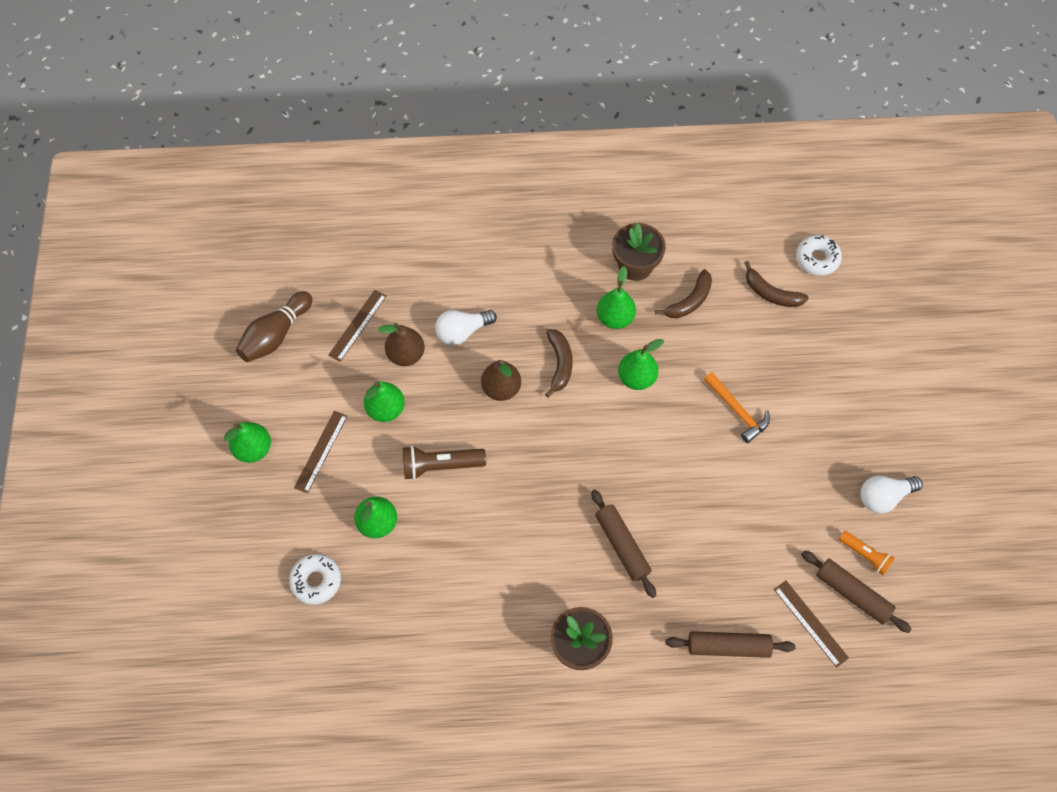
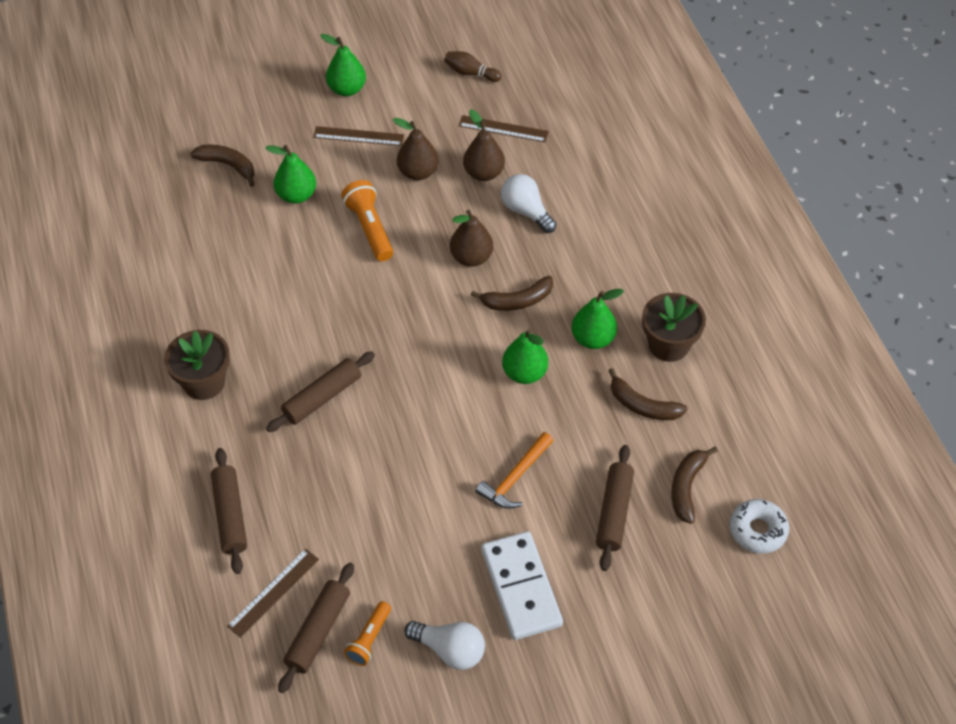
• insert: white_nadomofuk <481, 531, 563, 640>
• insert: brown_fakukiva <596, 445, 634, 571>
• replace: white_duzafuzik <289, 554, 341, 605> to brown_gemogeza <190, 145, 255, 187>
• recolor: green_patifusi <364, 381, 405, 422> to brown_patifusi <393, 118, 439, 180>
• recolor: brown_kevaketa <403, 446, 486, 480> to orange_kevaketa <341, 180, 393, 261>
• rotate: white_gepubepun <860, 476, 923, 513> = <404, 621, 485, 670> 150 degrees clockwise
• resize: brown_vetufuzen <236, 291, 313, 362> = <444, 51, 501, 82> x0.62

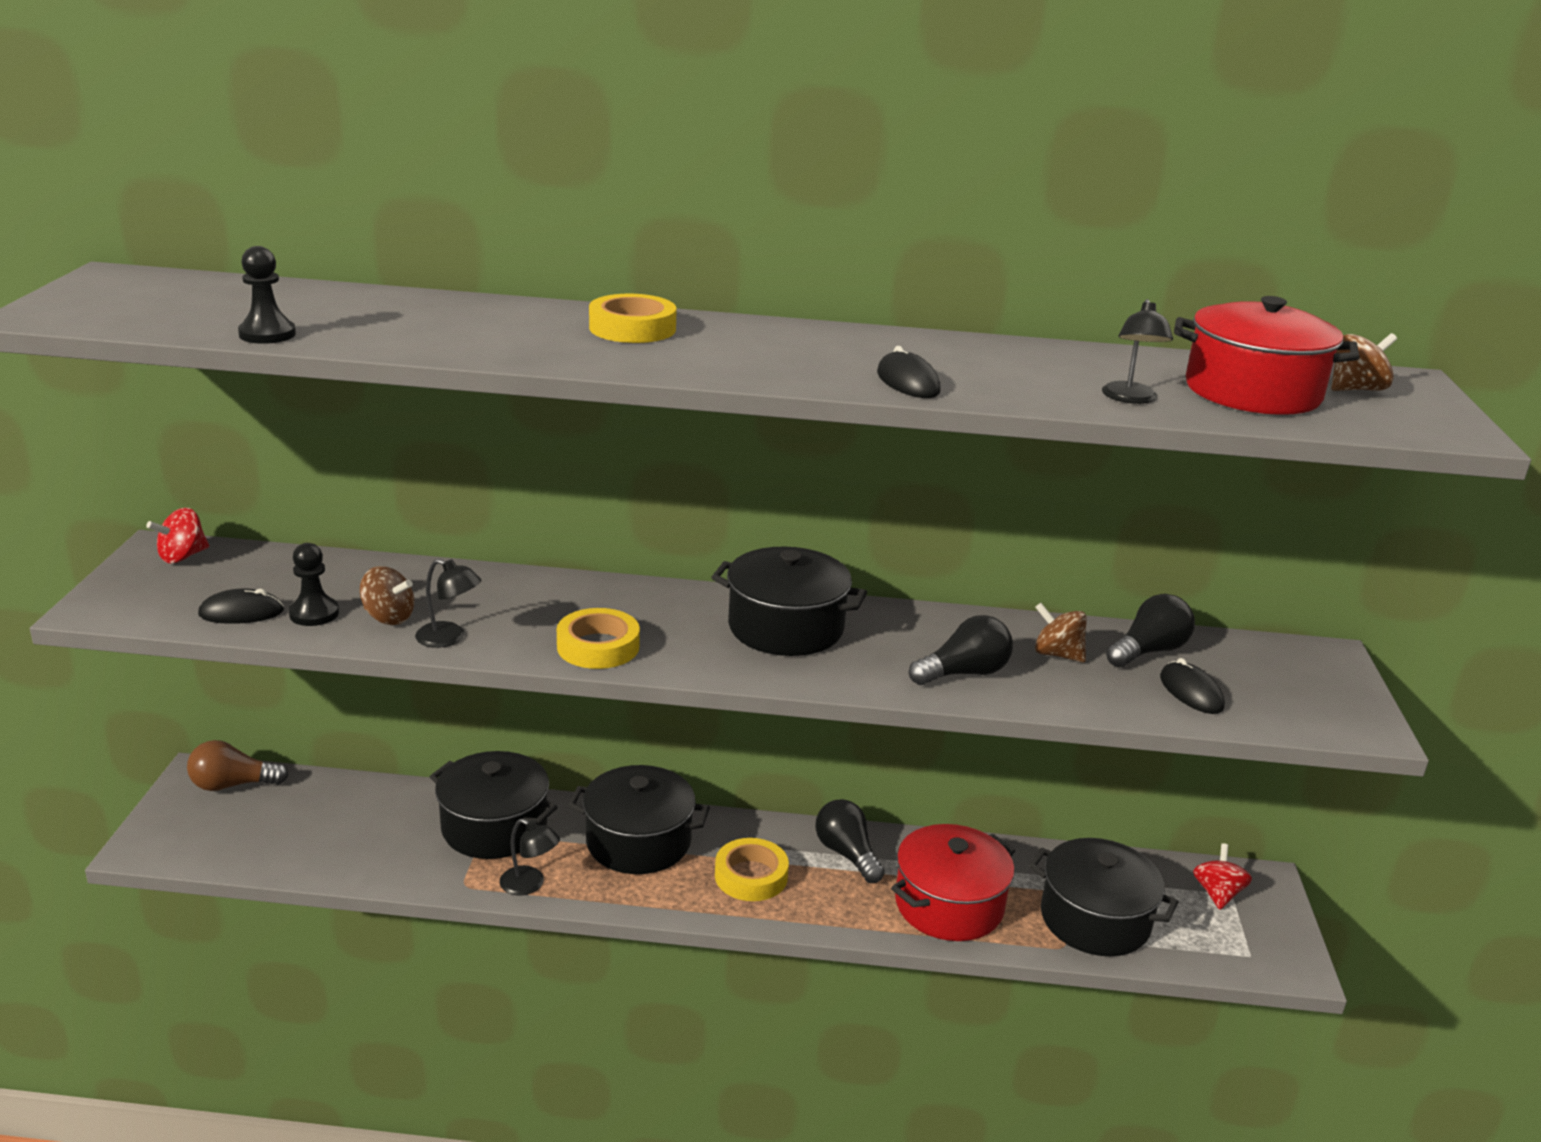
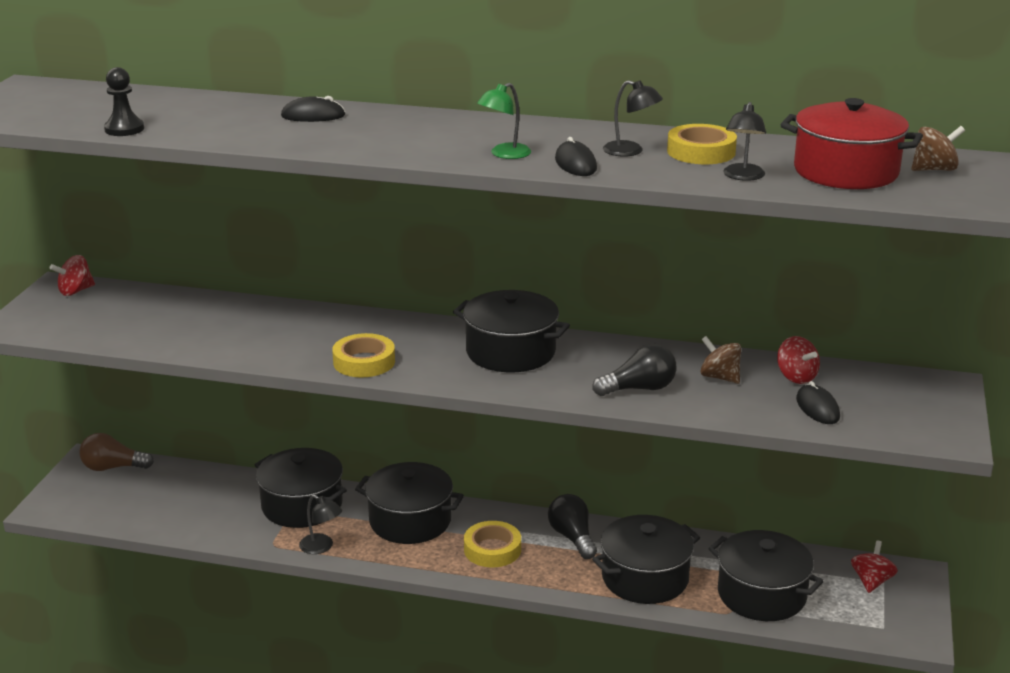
• delete: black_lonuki <289, 543, 339, 626>
• delete: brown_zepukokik <360, 566, 414, 625>
• insert: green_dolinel <477, 83, 531, 159>
• move: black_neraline <198, 589, 284, 624> to <281, 96, 345, 122>
• move: black_dolinel <415, 559, 481, 648> to <603, 80, 663, 157>
• move: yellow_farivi <589, 294, 677, 343> to <667, 124, 737, 164>
• replace: black_gepubepun <1106, 594, 1195, 668> to red_zepukokik <777, 336, 820, 384>
• recolor: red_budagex <891, 824, 1015, 941> to black_budagex <592, 515, 700, 604>

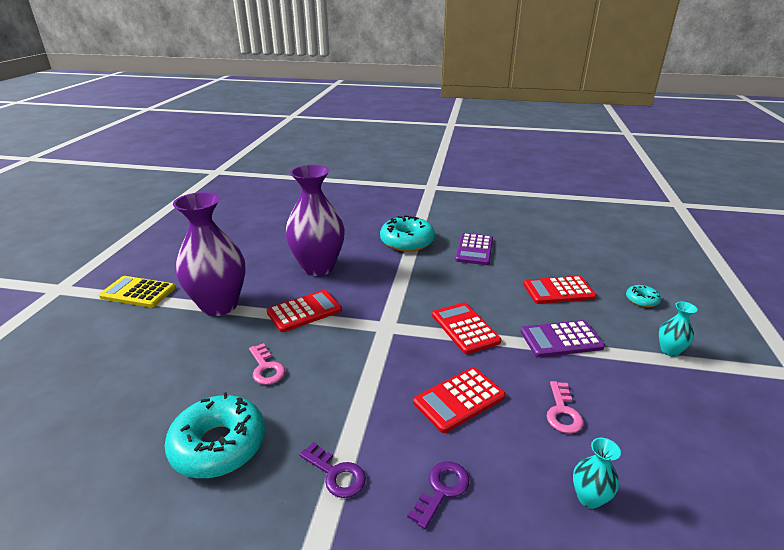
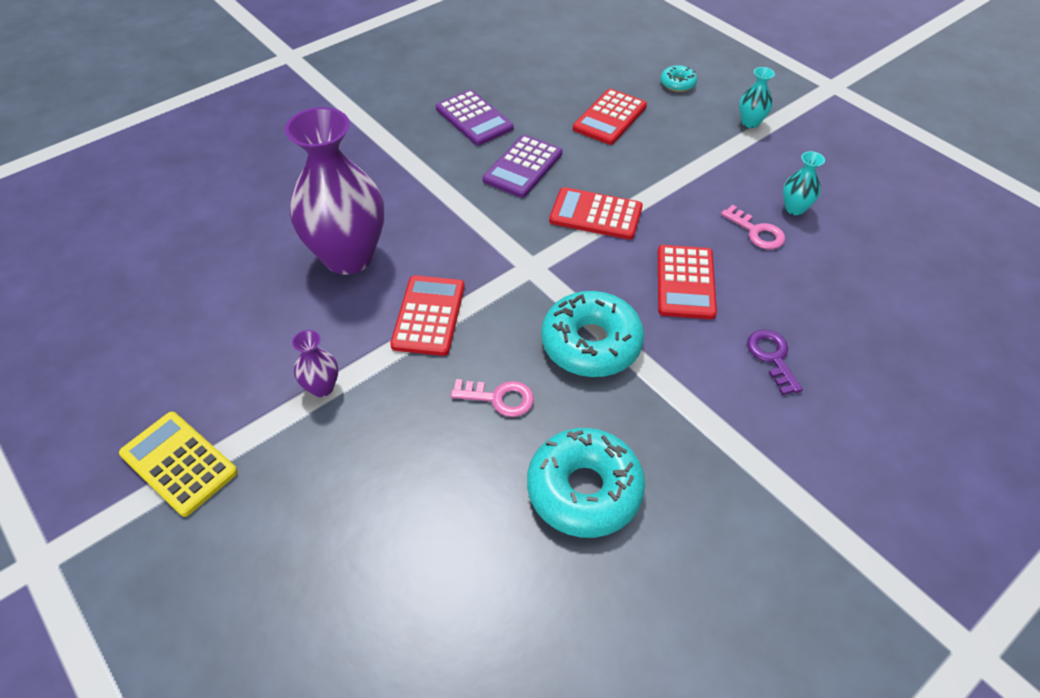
• delete: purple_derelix <299, 442, 366, 498>
• move: turquoise_duzafuzik <380, 215, 435, 252> to <541, 291, 644, 377>
• move: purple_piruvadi <521, 320, 605, 357> to <483, 135, 562, 198>
• move: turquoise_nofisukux <573, 438, 621, 509> to <783, 151, 825, 215>
• rotate: yellow_piruvadi <99, 276, 176, 308> = <119, 412, 238, 517> 75 degrees clockwise
• resize: purple_nofisukux <173, 192, 246, 316> = <292, 330, 338, 397> x0.42

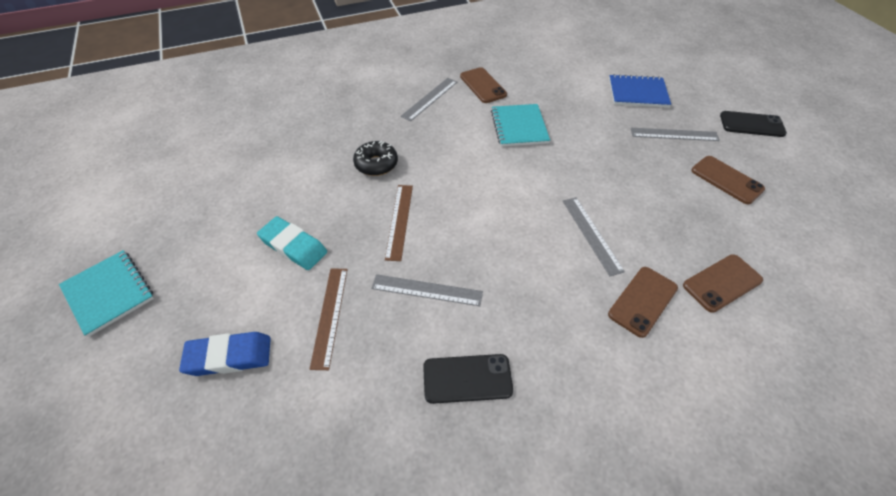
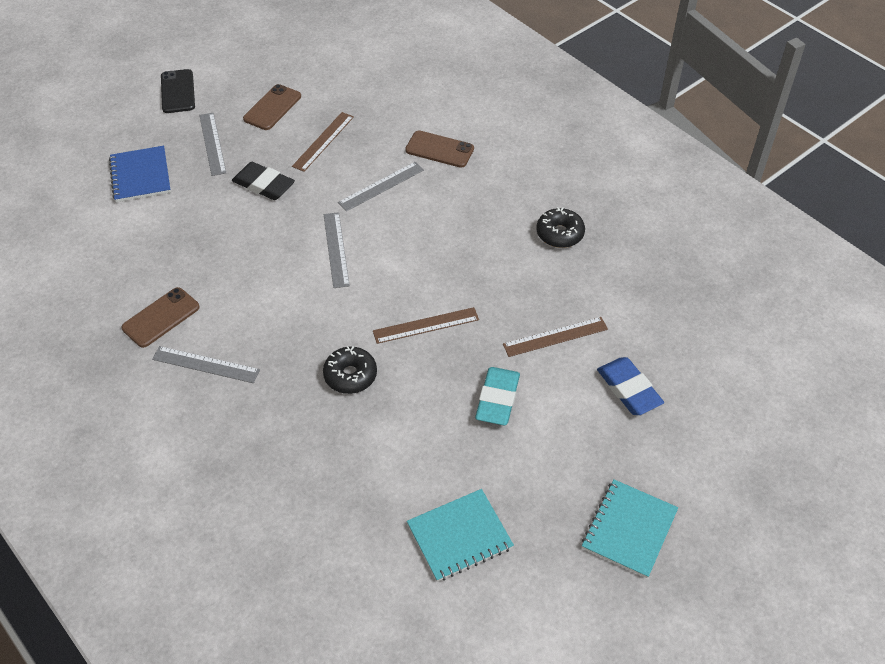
• delete: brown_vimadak <683, 254, 763, 313>
• insert: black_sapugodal <232, 162, 295, 200>
• insert: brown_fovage <292, 112, 354, 172>
• move: grey_fovage <371, 274, 483, 306> to <324, 212, 350, 288>
• move: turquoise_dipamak <491, 104, 550, 147> to <407, 489, 514, 582>
• replace: black_vimadak <423, 354, 513, 404> to black_duzafuzik <537, 207, 585, 248>

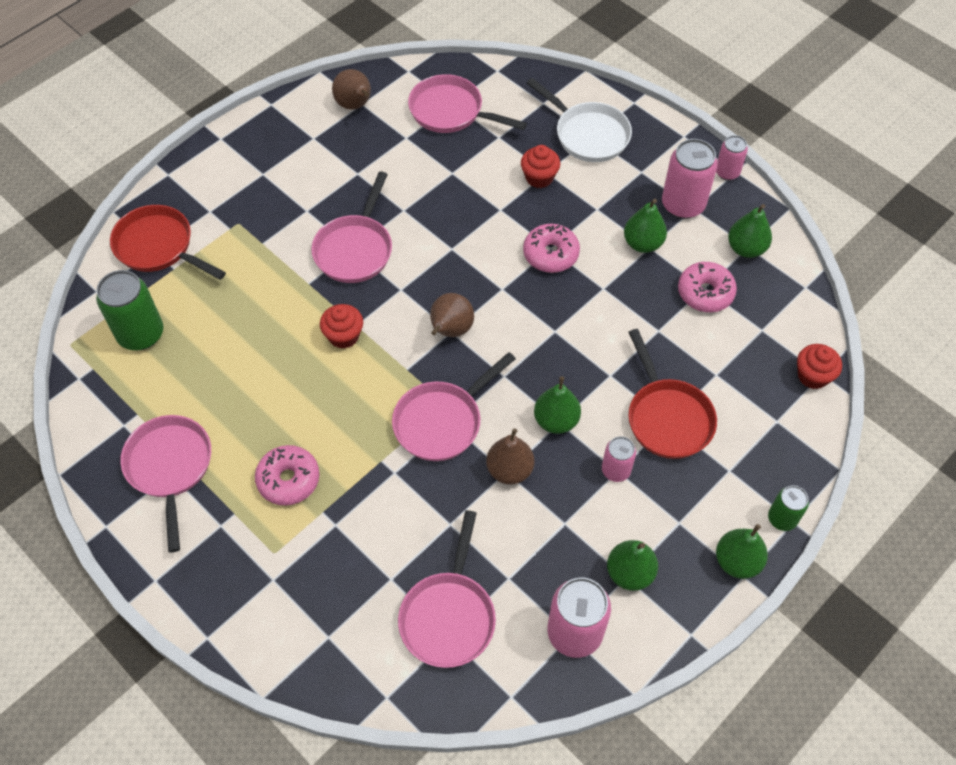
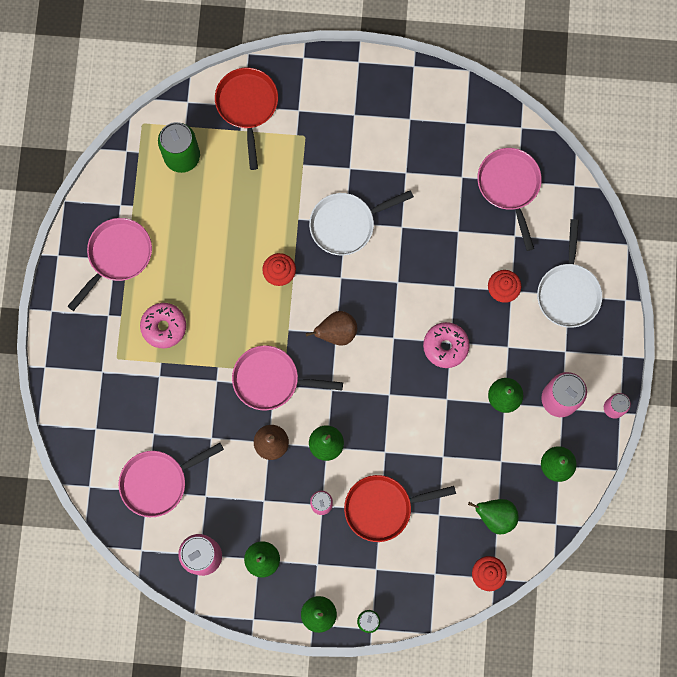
• delete: brown_patifusi <332, 69, 371, 110>
• delete: pink_duzafuzik <678, 262, 737, 312>
• insert: green_patifusi <468, 499, 519, 534>
• recolor: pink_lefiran <311, 171, 392, 283> to white_lefiran <309, 190, 414, 255>
• rotate: red_lefiran <628, 329, 717, 459> = <344, 475, 456, 542> 45 degrees clockwise

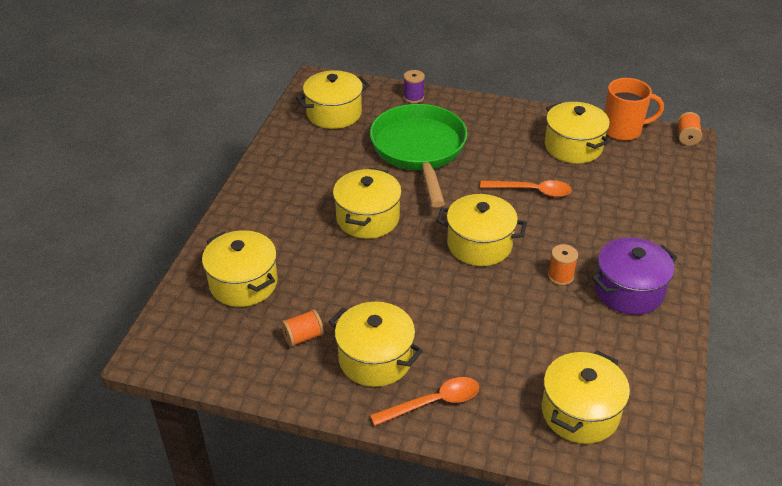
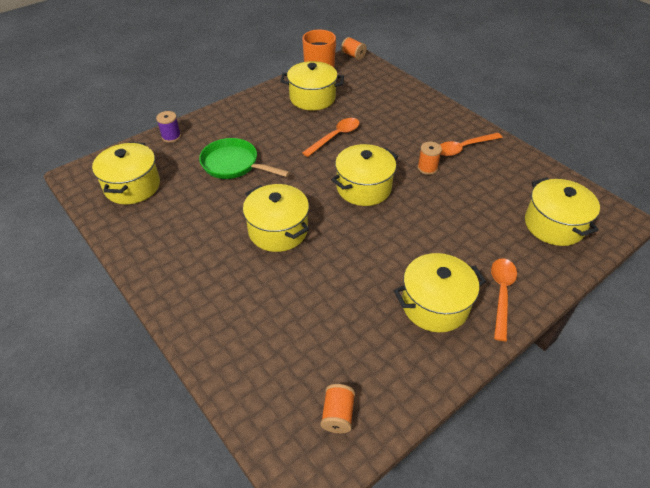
• delete: yellow_budagex <202, 230, 278, 307>
• move: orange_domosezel <281, 309, 324, 347> to <320, 384, 355, 433>
• replace: purple_budagex <592, 237, 677, 315> to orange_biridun <440, 133, 502, 156>
• resize: green_lefiran <370, 104, 467, 207> = <199, 138, 290, 179> x0.64

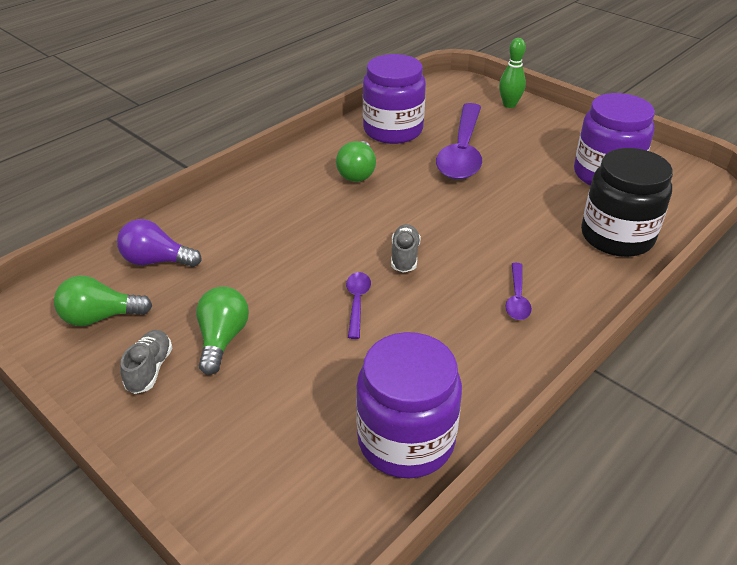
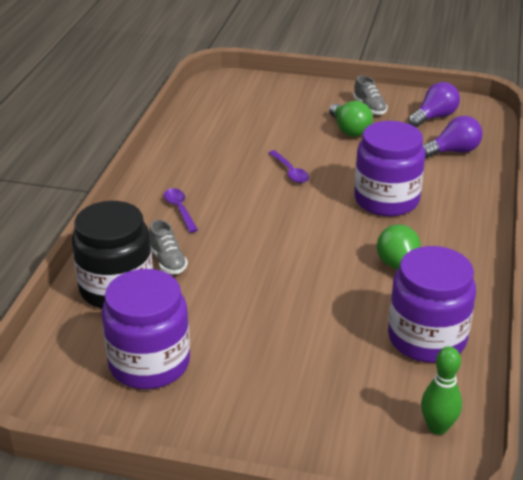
• delete: purple_biridun <436, 103, 482, 180>
• move: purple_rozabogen <356, 332, 462, 478> to <354, 121, 425, 216>
• move: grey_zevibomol <391, 224, 421, 273> to <149, 220, 188, 274>
• move: green_vetufuzen <499, 38, 526, 108> to <421, 346, 462, 435>
• recolor: green_gepubepun <54, 275, 152, 326> to purple_gepubepun <408, 82, 460, 127>

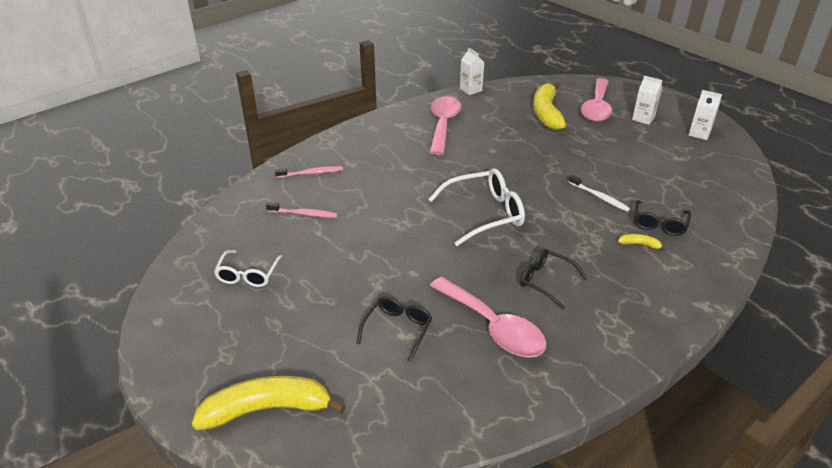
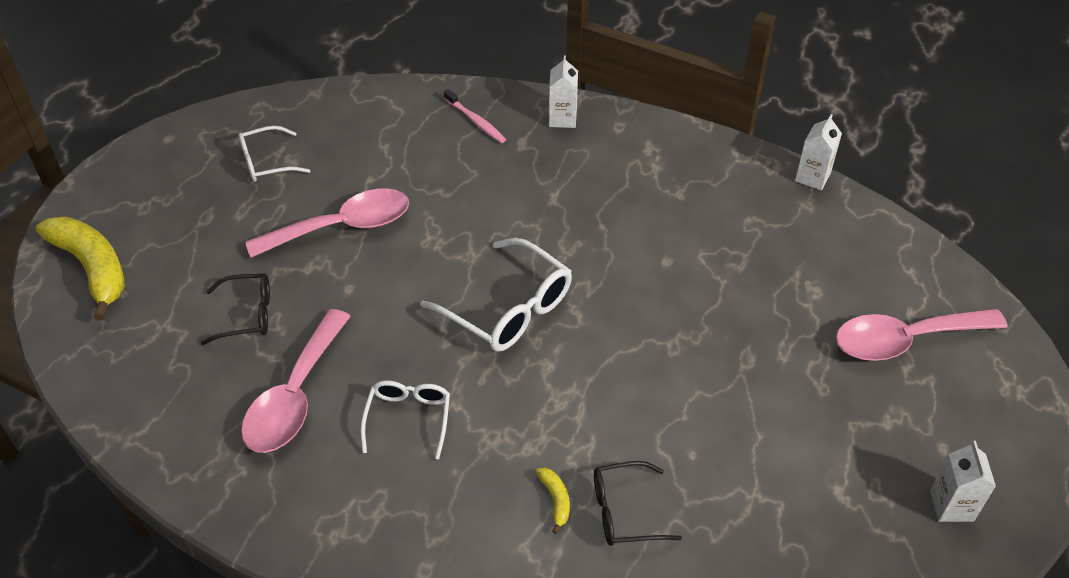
• delete: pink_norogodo <266, 203, 338, 218>
• delete: yellow_gemogeza <533, 82, 566, 130>
• delete: white_norogodo <569, 175, 630, 212>
• move: pink_biridun <429, 96, 461, 155> to <245, 188, 409, 258>
• move: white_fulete <632, 75, 662, 125> to <549, 56, 578, 128>
• recolor: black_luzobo <520, 249, 587, 309> to white_luzobo <360, 381, 450, 459>

